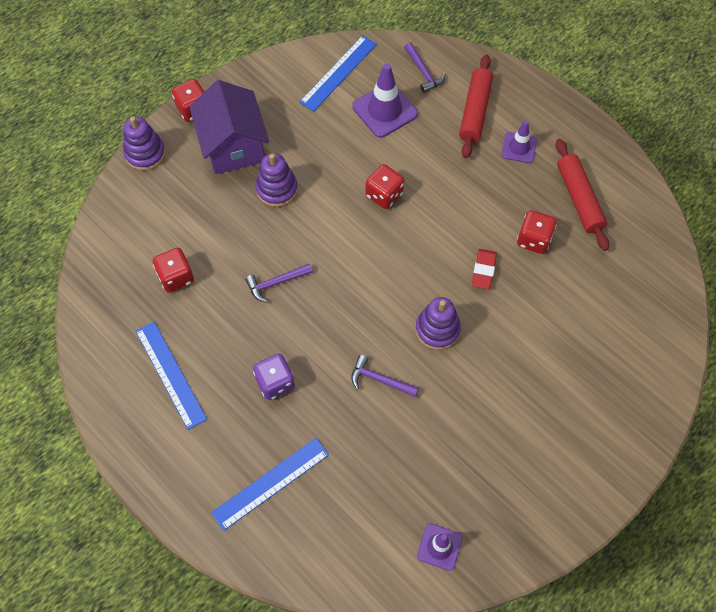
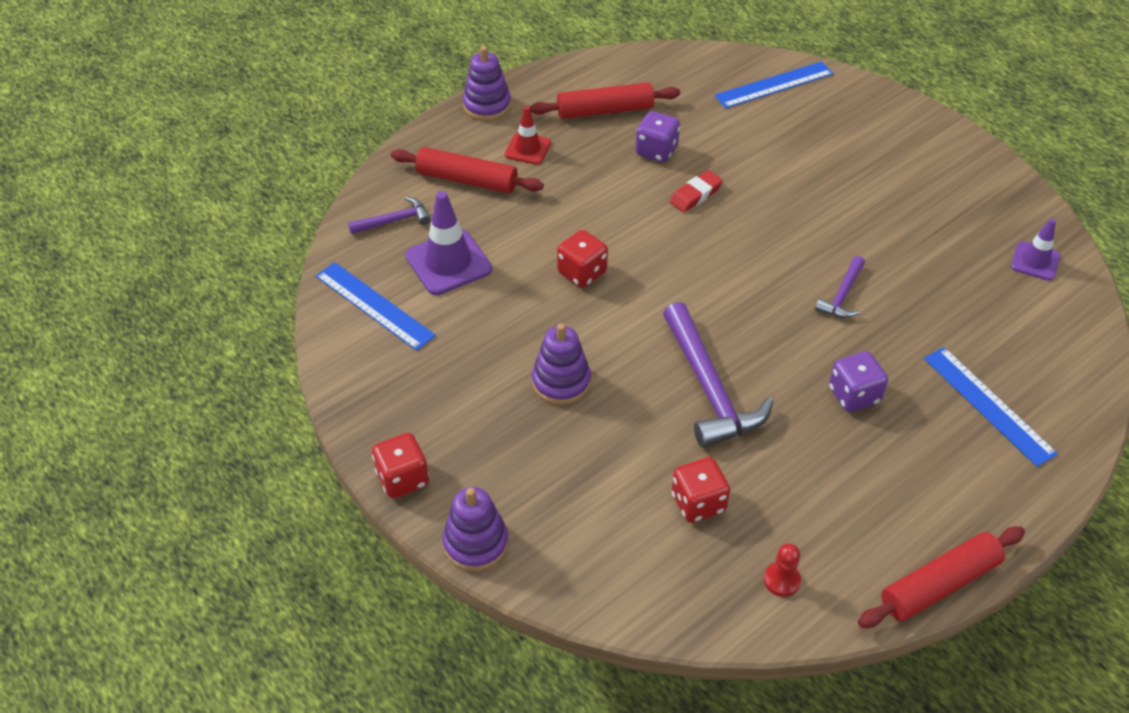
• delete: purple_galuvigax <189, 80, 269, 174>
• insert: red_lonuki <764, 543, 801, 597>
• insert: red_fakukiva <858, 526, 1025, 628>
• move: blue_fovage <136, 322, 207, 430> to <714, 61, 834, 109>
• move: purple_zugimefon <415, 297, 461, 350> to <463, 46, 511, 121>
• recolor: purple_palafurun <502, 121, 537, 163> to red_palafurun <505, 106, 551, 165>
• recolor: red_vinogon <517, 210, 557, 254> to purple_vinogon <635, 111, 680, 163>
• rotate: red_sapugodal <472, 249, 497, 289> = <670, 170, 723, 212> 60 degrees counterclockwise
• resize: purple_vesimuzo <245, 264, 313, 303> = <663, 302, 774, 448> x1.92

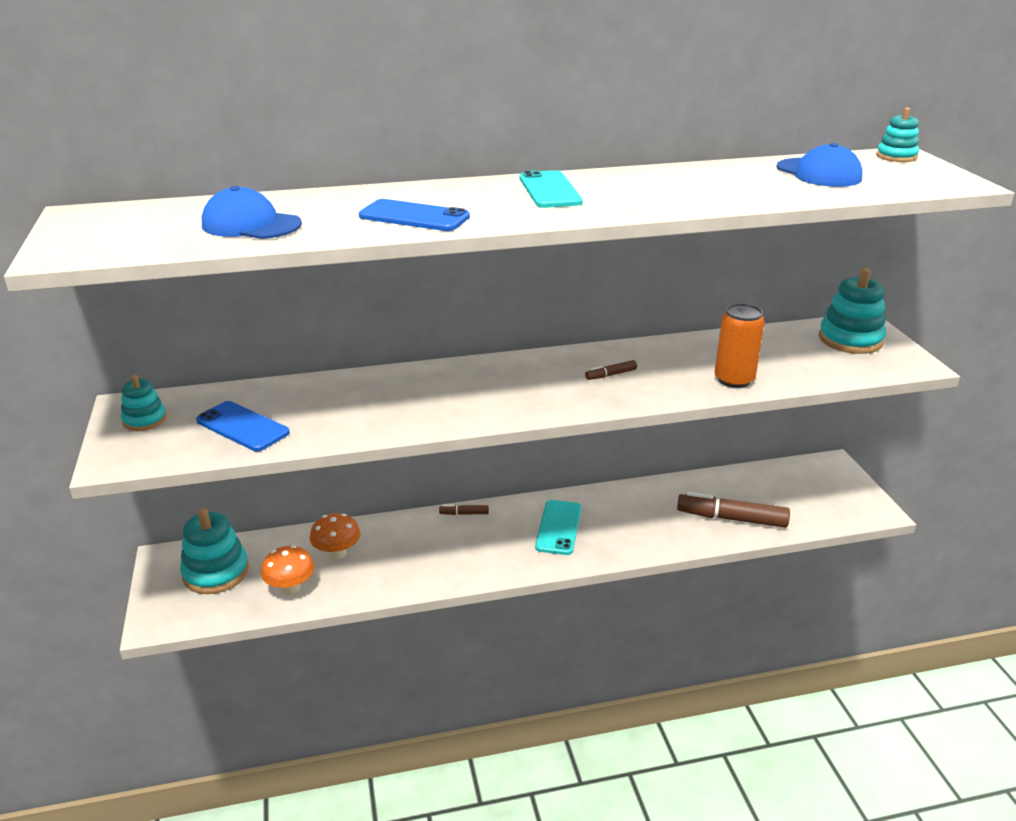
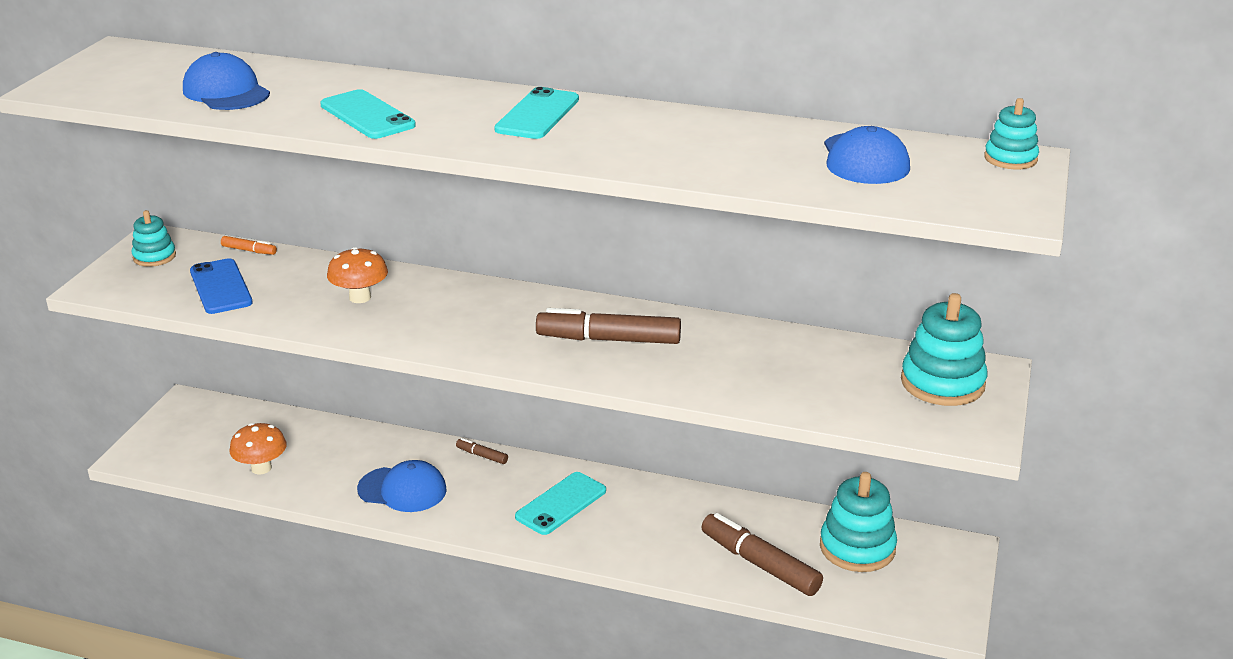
• delete: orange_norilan <715, 303, 765, 388>
• insert: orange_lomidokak <221, 236, 277, 255>
• insert: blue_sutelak <357, 460, 447, 512>
• move: turquoise_zugimefon <180, 508, 249, 594> to <820, 472, 897, 572>
• move: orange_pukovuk <310, 513, 361, 560> to <327, 247, 388, 303>
• recolor: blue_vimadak <359, 199, 470, 231> to turquoise_vimadak <320, 89, 416, 139>
• resize: brown_lomidokak <585, 360, 637, 380> = <536, 308, 681, 344> x2.19

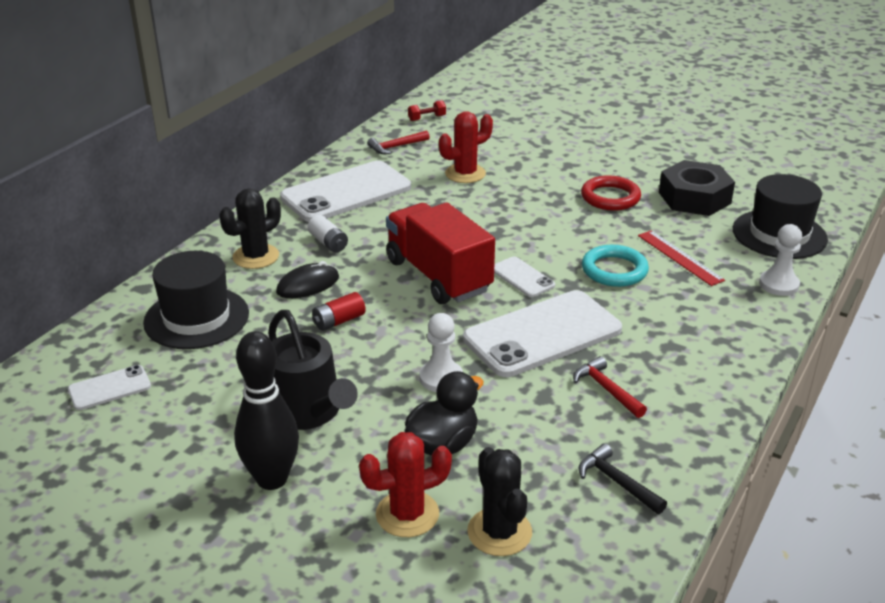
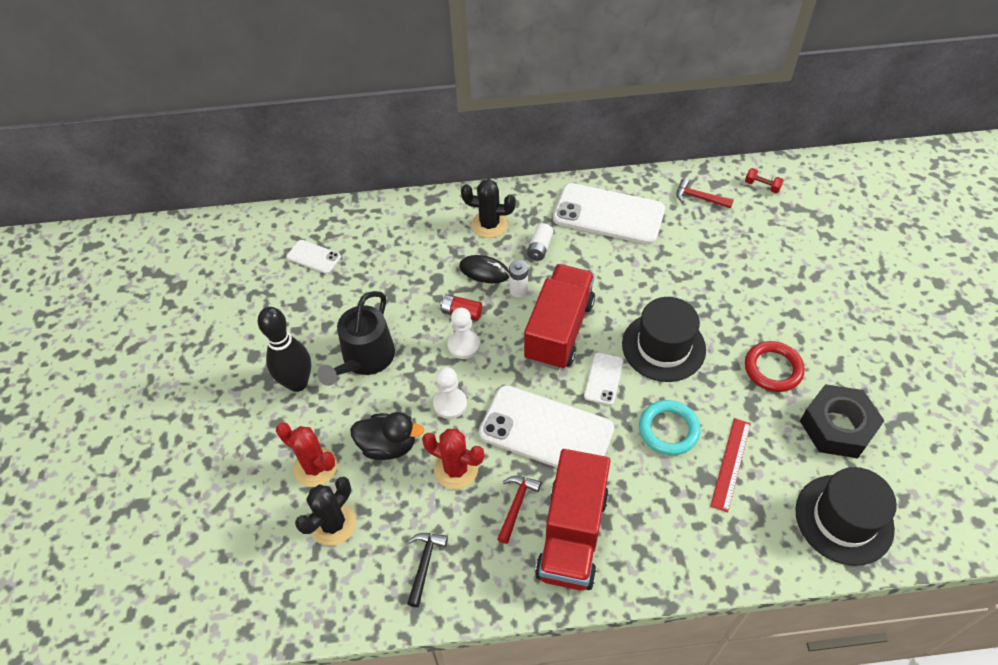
• insert: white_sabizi <509, 260, 528, 297>
• insert: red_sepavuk <535, 449, 610, 591>
• move: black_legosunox <143, 251, 249, 349> to <622, 297, 706, 382>
• move: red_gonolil <439, 111, 493, 183> to <422, 429, 484, 489>
• move: white_lonuki <759, 224, 802, 296> to <448, 308, 480, 359>

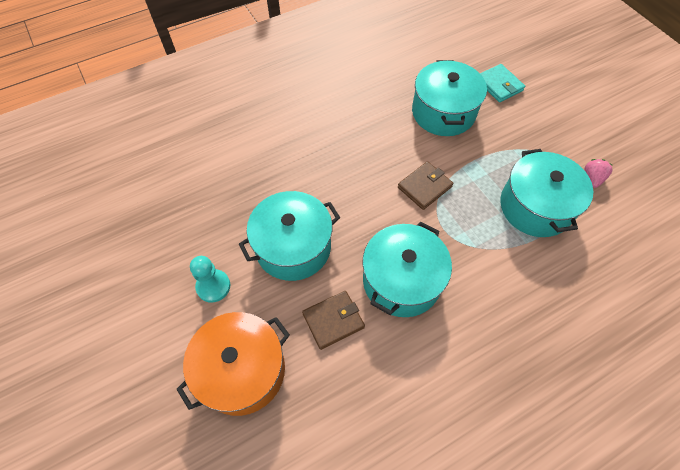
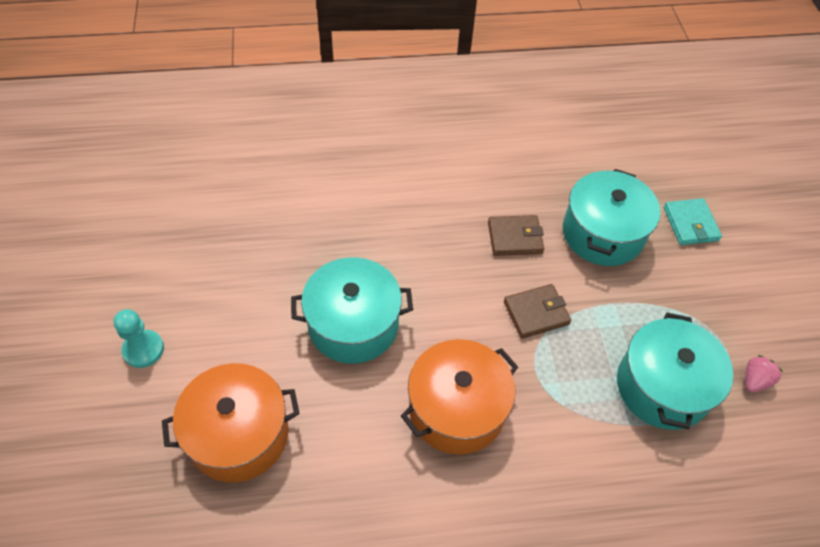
• move: turquoise_lonuki <190, 256, 230, 303> to <114, 309, 164, 368>
• move: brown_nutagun <302, 291, 365, 350> to <488, 215, 544, 256>
• recolor: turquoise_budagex <362, 222, 452, 317> to orange_budagex <401, 339, 518, 454>

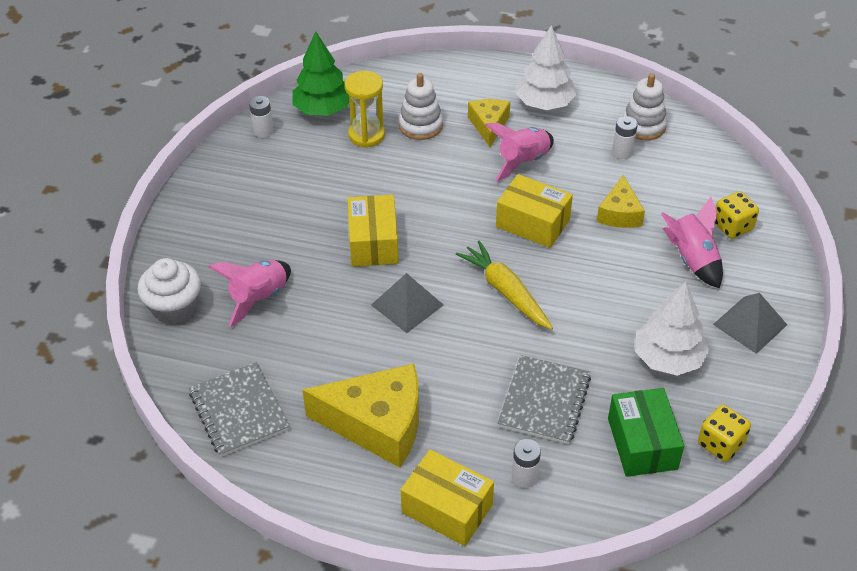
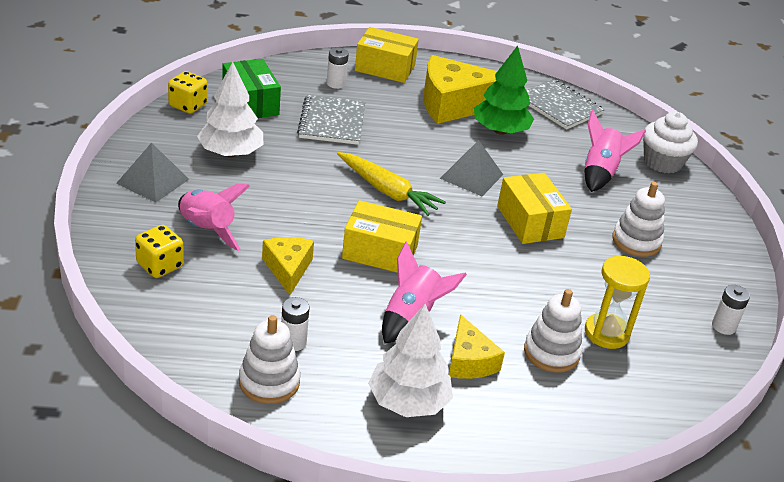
• insert: white_zugimefon <612, 182, 665, 257>
• move: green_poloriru <292, 31, 349, 116> to <474, 46, 534, 135>

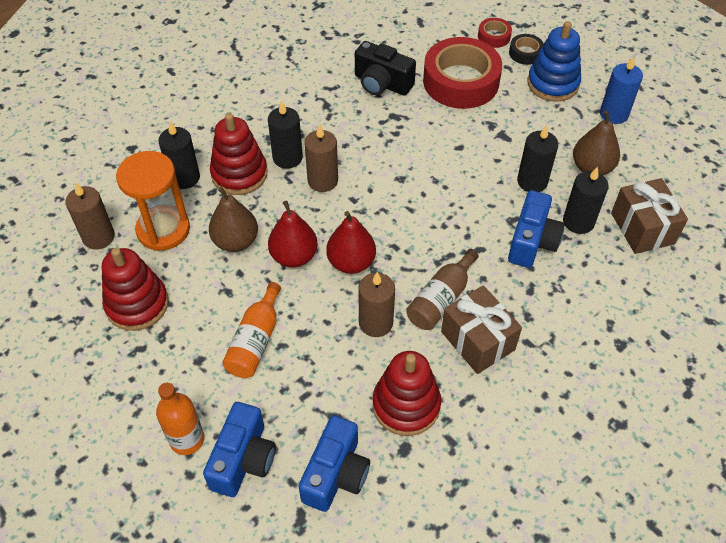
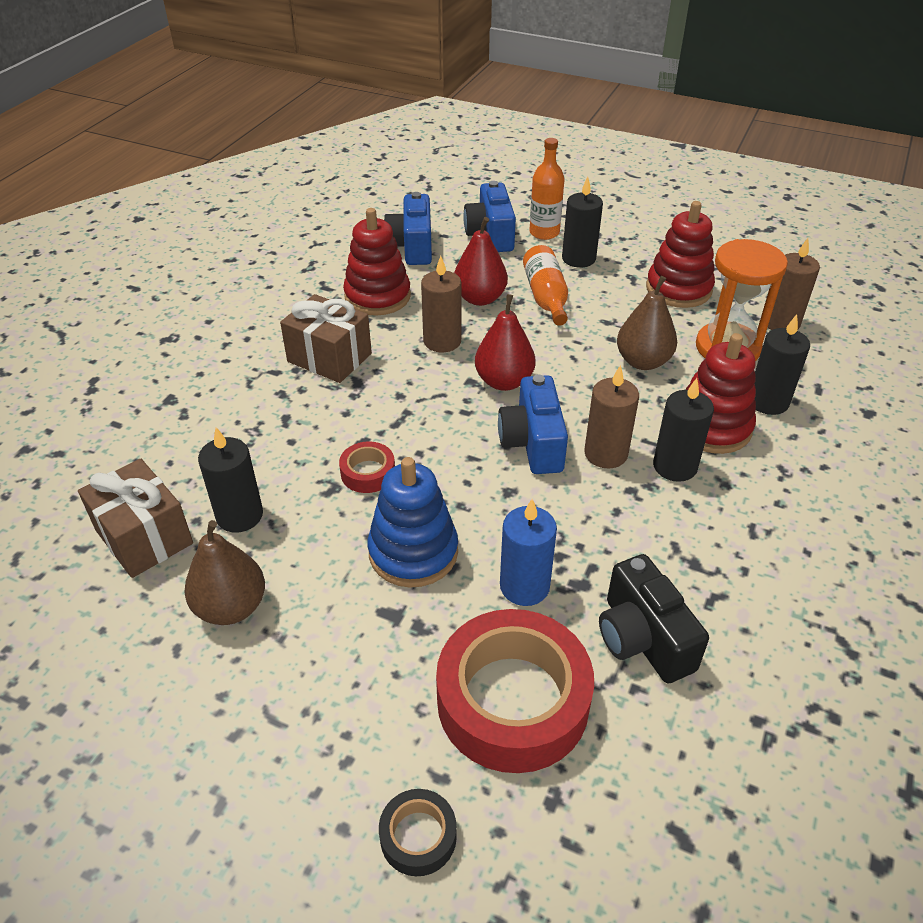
• delete: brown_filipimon <406, 249, 479, 330>
• move: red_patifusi <268, 201, 318, 267> to <454, 217, 508, 306>
• move: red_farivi <478, 18, 512, 48> to <339, 441, 395, 493>
• move: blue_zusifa <508, 190, 565, 268> to <498, 375, 568, 474>
• move: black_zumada <517, 125, 558, 192> to <562, 177, 603, 268>
• move: blue_zugimefon <527, 21, 581, 102> to <368, 457, 458, 587>
• move: blue_zumada <600, 56, 643, 124> to <500, 499, 557, 606>
• rotate: black_zusifa <355, 41, 416, 95> = <599, 554, 709, 683> 120 degrees counterclockwise

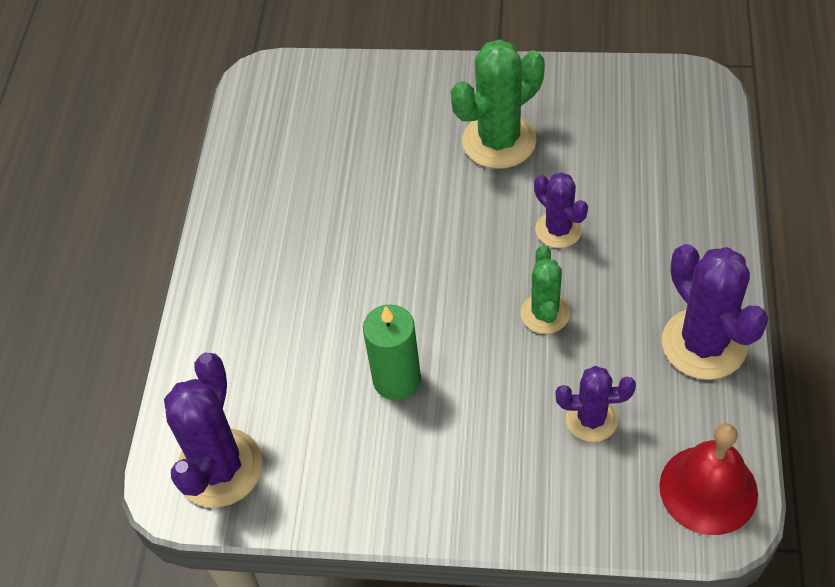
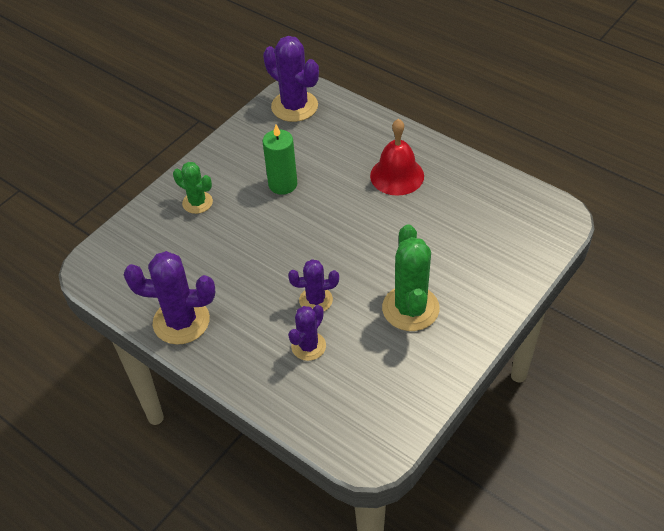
• move: green_gonolil <521, 245, 570, 334> to <173, 162, 213, 214>
• move: purple_gonolil <556, 366, 636, 442> to <288, 305, 326, 361>
• move: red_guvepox <659, 423, 758, 535> to <370, 119, 424, 196>

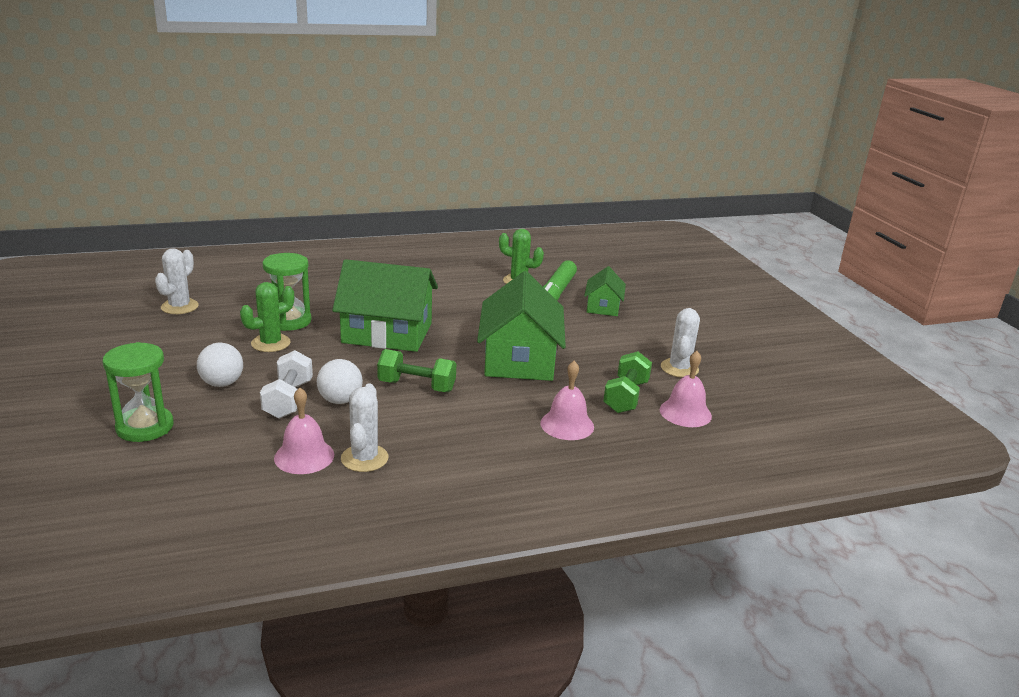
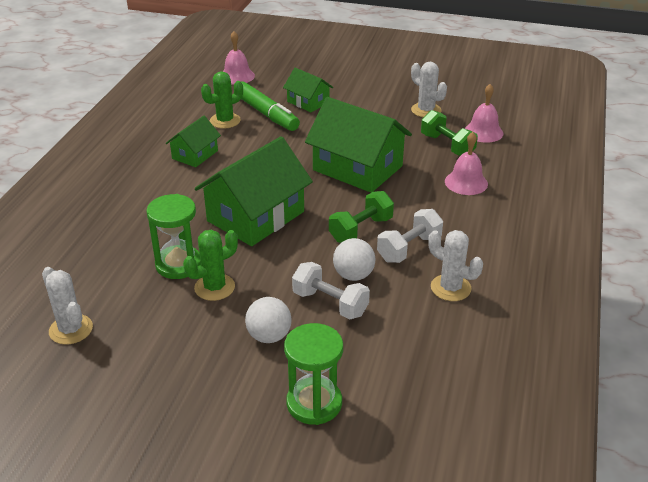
• insert: green_galuvigax <166, 116, 221, 167>
• insert: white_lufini <377, 209, 443, 263>
• move: pink_guvepox <274, 388, 334, 474> to <223, 31, 255, 85>
• rotate: green_gonolil <240, 282, 294, 352> = <183, 230, 238, 301> 60 degrees clockwise

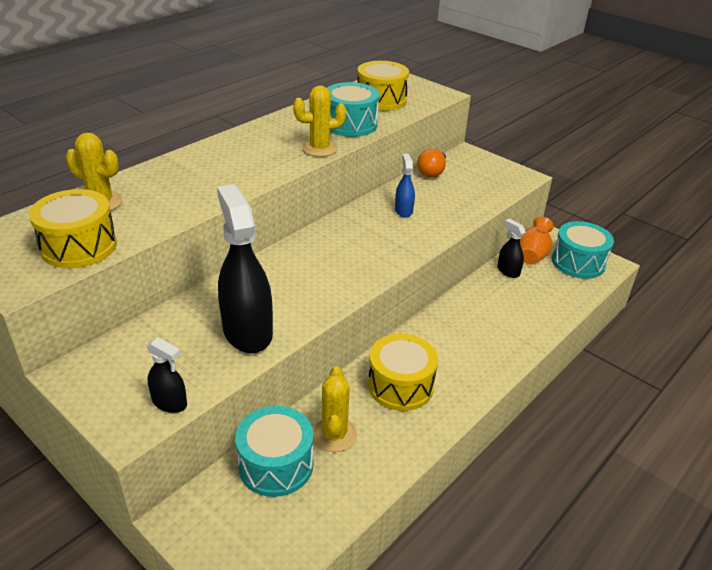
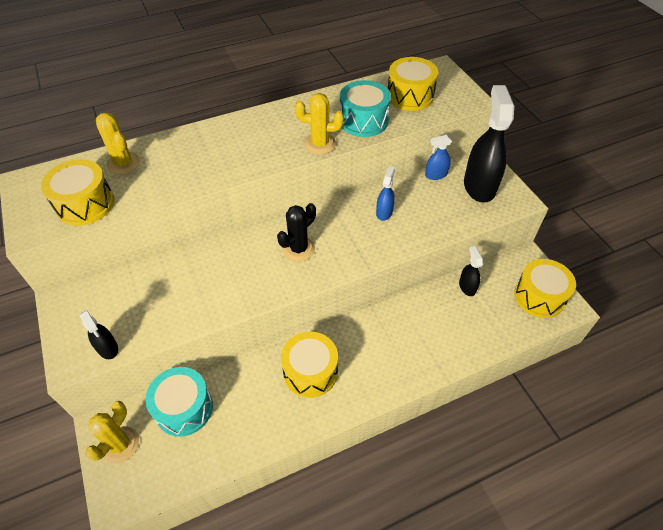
• delete: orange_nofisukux <520, 217, 554, 264>
• insert: black_gonolil <277, 203, 316, 262>
• move: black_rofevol <217, 184, 273, 353> to <464, 85, 514, 203>
• move: yellow_gonolil <313, 366, 357, 452> to <85, 401, 139, 463>
• replace: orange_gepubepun <417, 149, 446, 178> to blue_rofevol <425, 135, 452, 180>
• recolor: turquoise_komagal <552, 221, 614, 279> to yellow_komagal <514, 259, 576, 318>

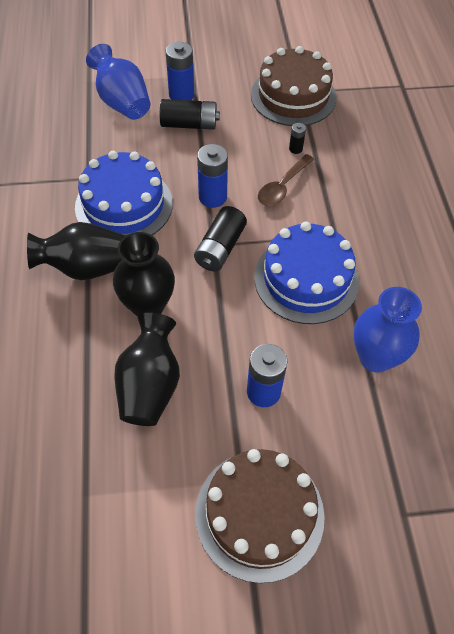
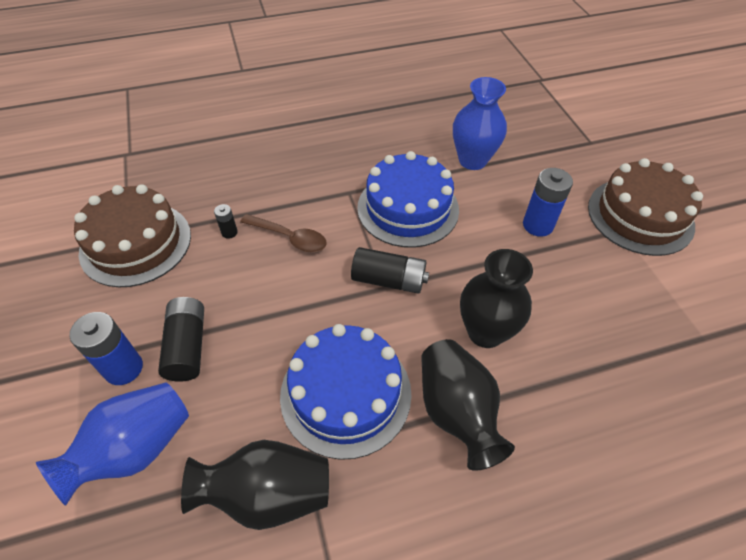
• delete: blue_sabizi <197, 144, 228, 208>
• move: black_nofisukux <114, 313, 180, 426> to <181, 440, 329, 530>

